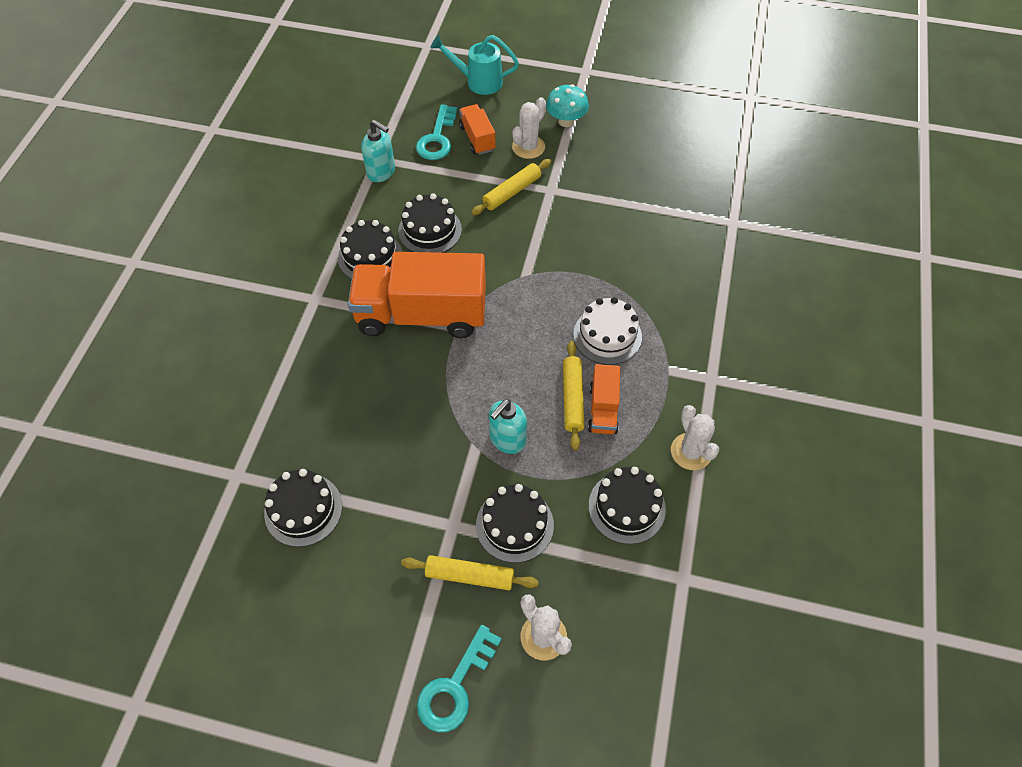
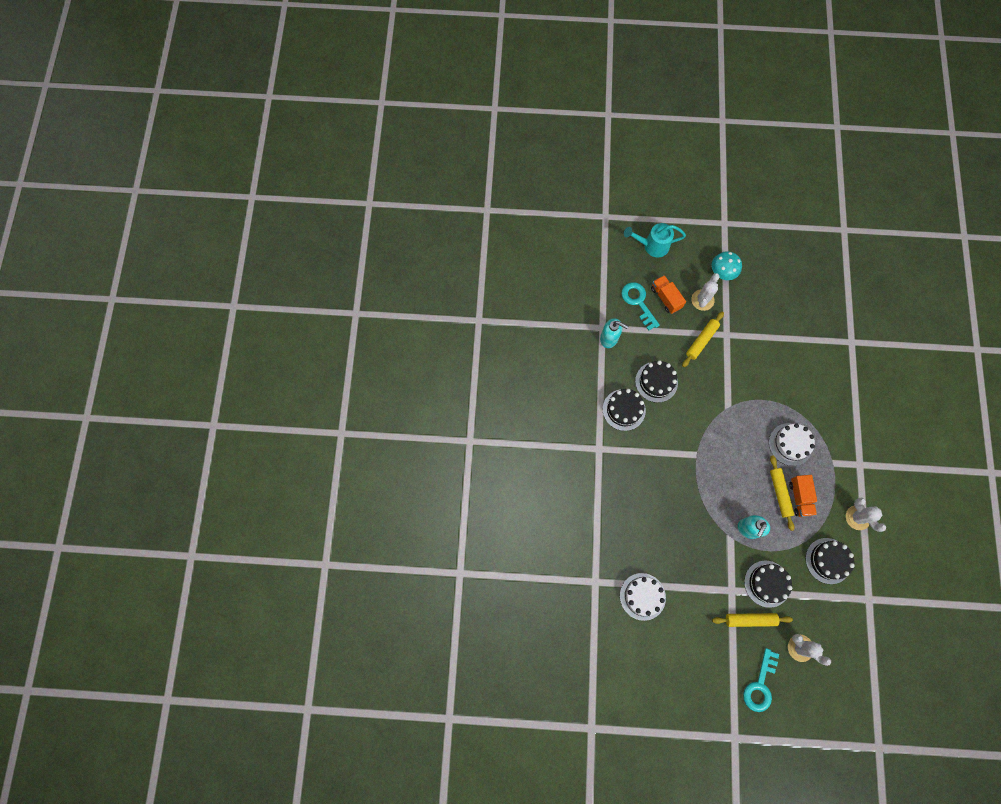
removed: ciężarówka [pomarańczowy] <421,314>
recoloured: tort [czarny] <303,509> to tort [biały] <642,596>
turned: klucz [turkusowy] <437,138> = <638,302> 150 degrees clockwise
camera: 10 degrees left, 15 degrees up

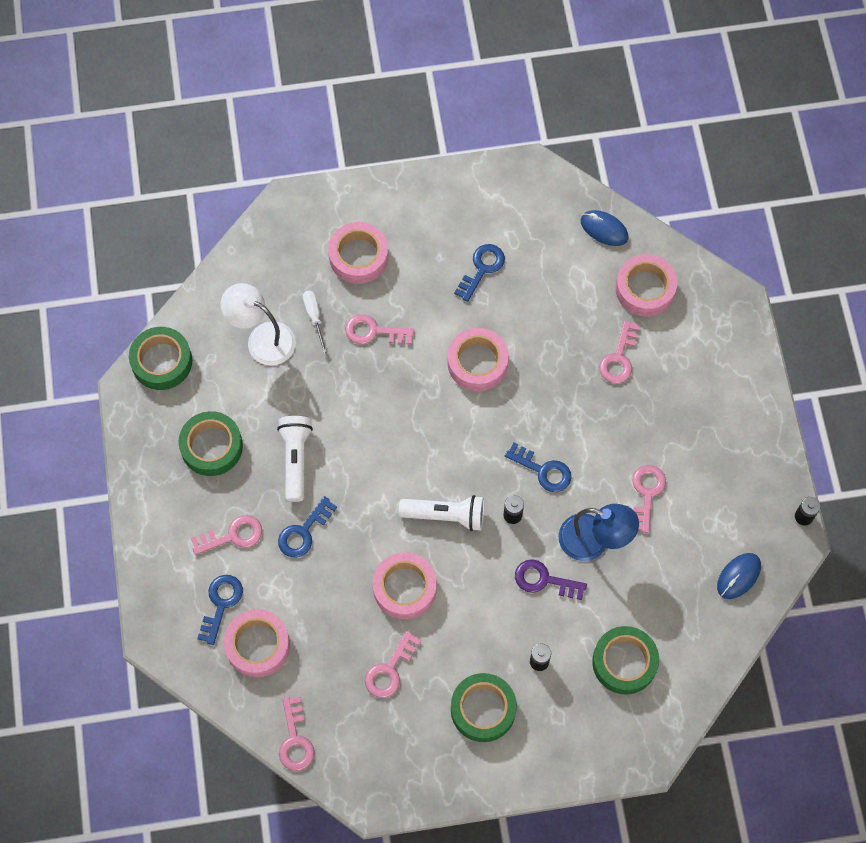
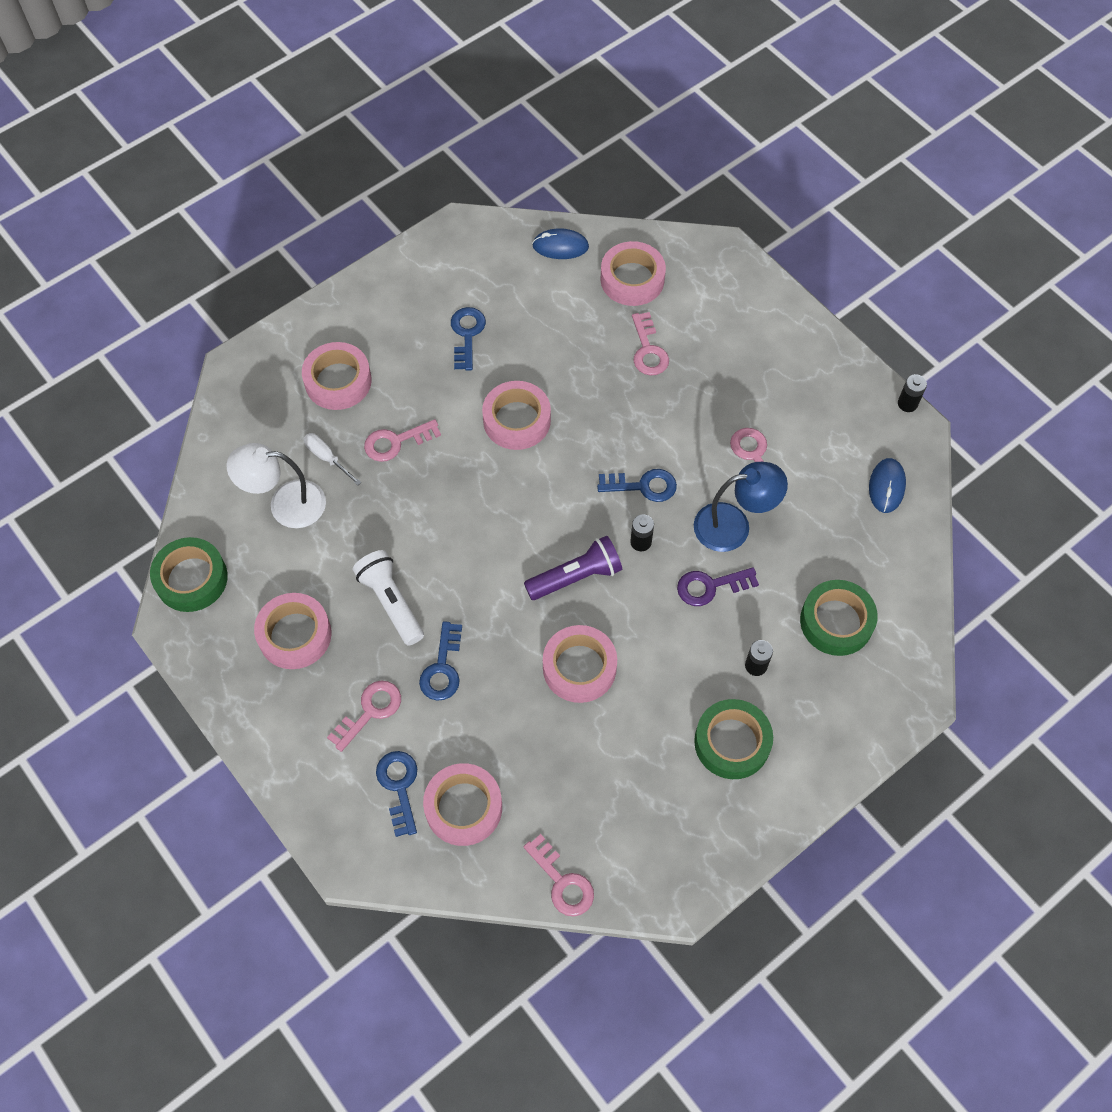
removed: klucz [różowy] <390,670>
recoloured: taśma klejąca [zielony] <211,446> to taśma klejąca [różowy] <295,635>; latarka [biały] <446,515> to latarka [fioletowy] <576,576>
camera: 30 degrees left, 5 degrees down

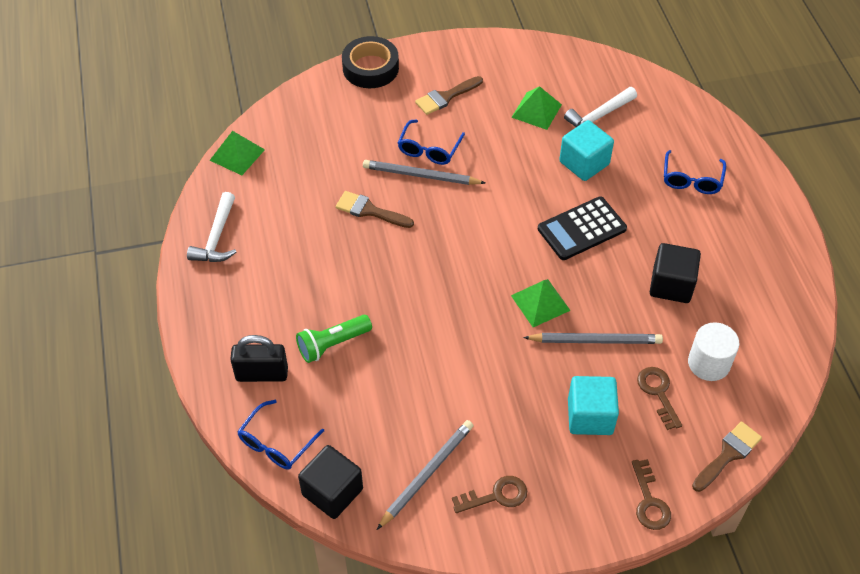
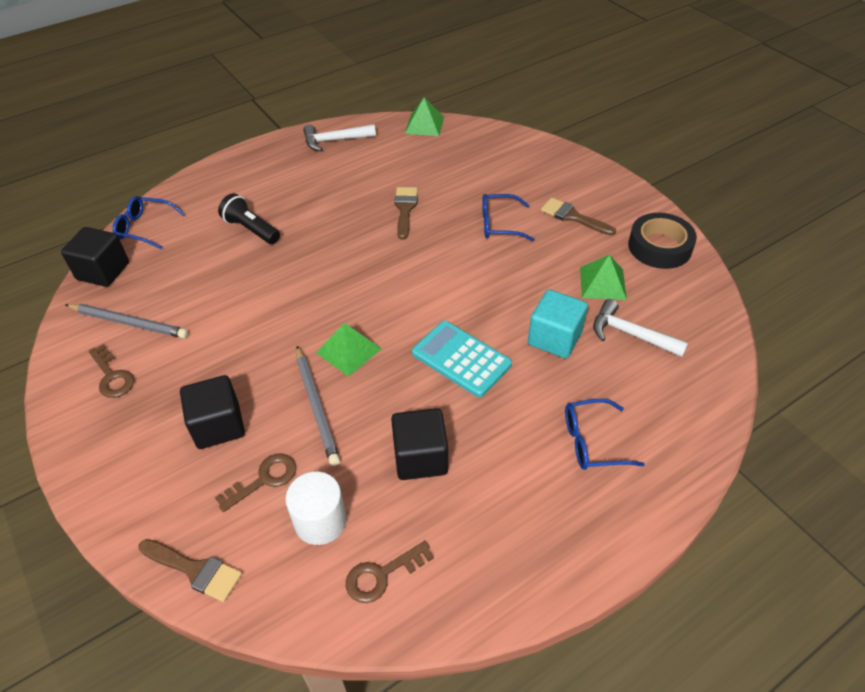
removed: kłódka [czarny] <262,374>; ołówek [szary] <421,176>
moved: taśma klejąca [czarny] <370,68> to <659,247>; klucz [brązowy] <649,501> to <382,575>
recoloured: latarka [zielony] <332,344> to latarka [czarny] <251,229>; kalkulator [czarny] <582,229> to kalkulator [turkusowy] <461,359>; sześcian [turkusowy] <590,416> to sześcian [czarny] <218,426>
camera: 70 degrees right, 5 degrees down

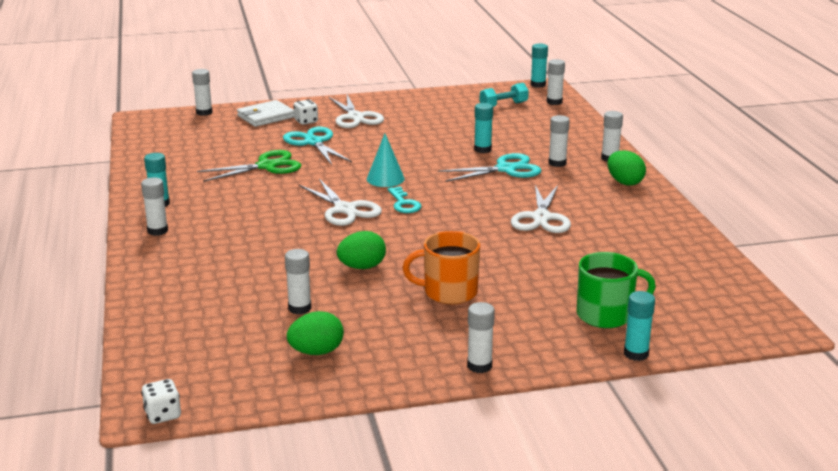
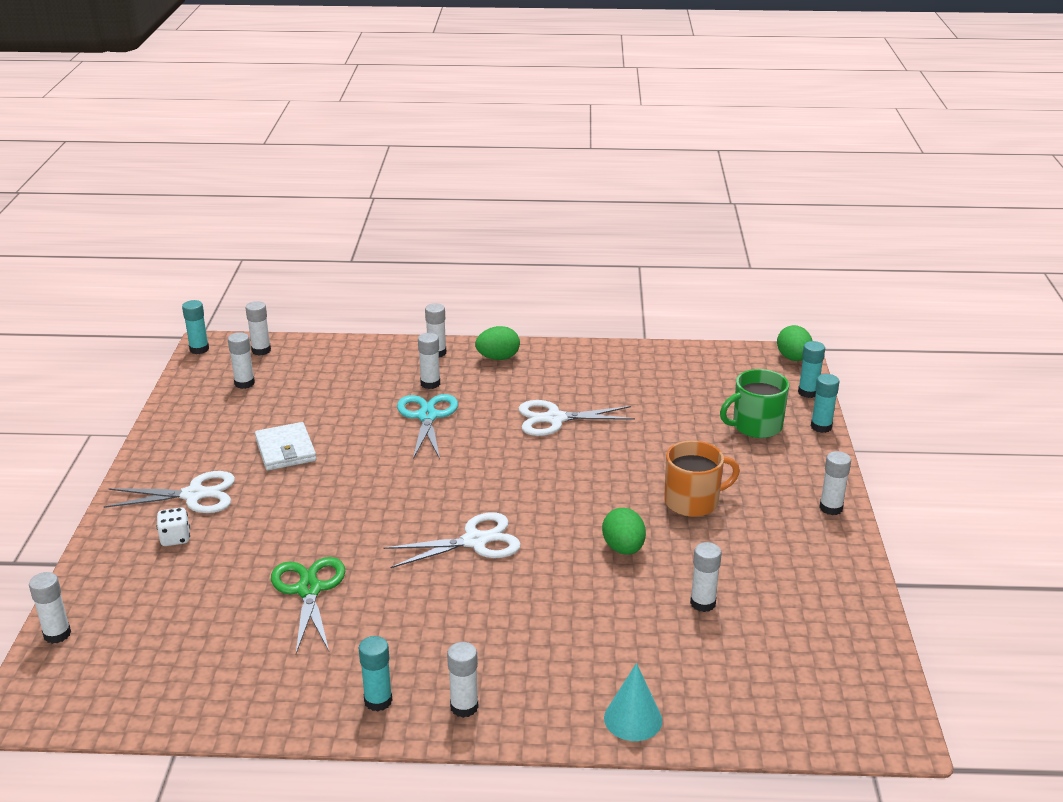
removed: kostka do gry [biały] <163,415>; nożyczki [turkusowy] <313,142>; klucz [turkusowy] <404,203>
moved: portfel [biały] <266,116> to <285,450>; jajko [zielony] <316,352> to <793,358>; stożek [turkusowy] <385,179> to <633,719>; klej w sztyfcie [turkusowy] <482,149> to <808,392>
replaced: hantel [turkusowy] <503,105> to klej w sztyfcie [biały] <244,383>
turned: kubek [pomarańczowy] <448,292> = <693,501> 120 degrees counterclockwise; nożyczki [biały] <541,218> = <555,419> 150 degrees clockwise; kubek [zielony] <606,315> = <755,426> 120 degrees counterclockwise
camera: 75 degrees left, 5 degrees up

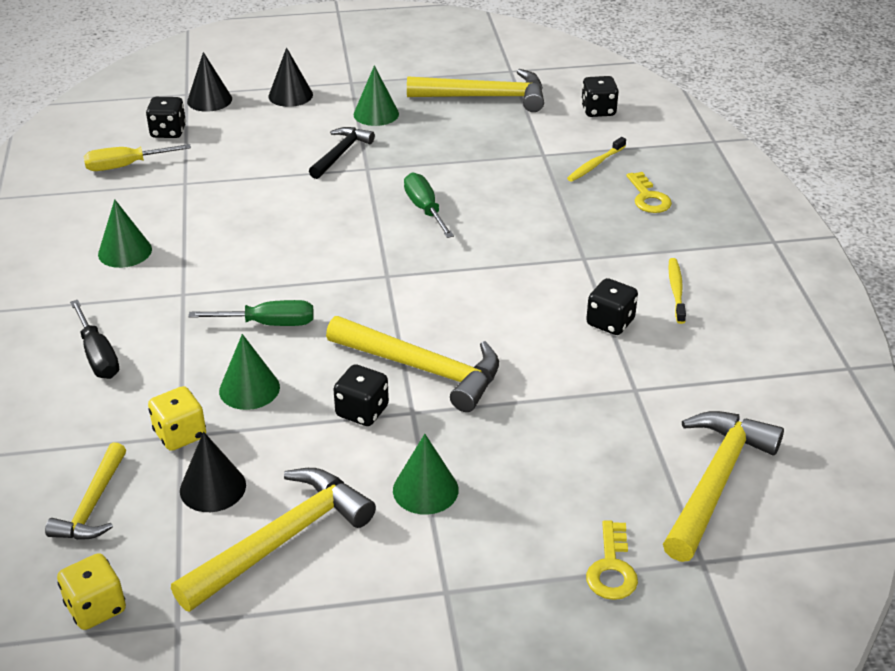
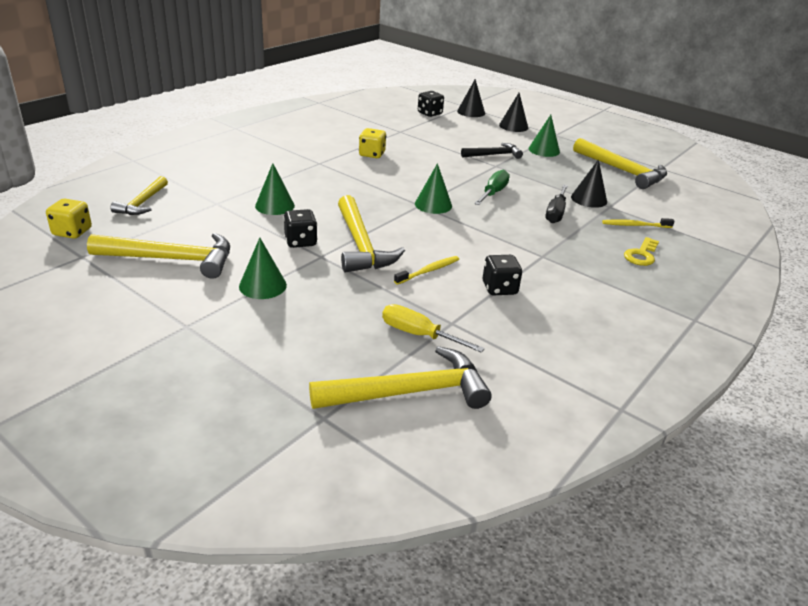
removed: śrubokręt [zielony] <268,324>; kostka do gry [czarny] <598,111>; klucz [żółty] <611,568>
moved: śrubokręt [czarny] <98,355> to <556,213>; śrubokręt [żółty] <126,166> to <419,335>; stożek [zielony] <125,251> to <433,205>; kostka do gry [żółty] <180,434> to <372,154>; stożek [czarny] <213,487> to <589,199>; szczoteczka do zębów [żółty] <676,291> to <428,271>
turned: młotek [żółty] <93,504> = <142,203> 45 degrees counterclockwise
camera: 45 degrees right, 5 degrees down

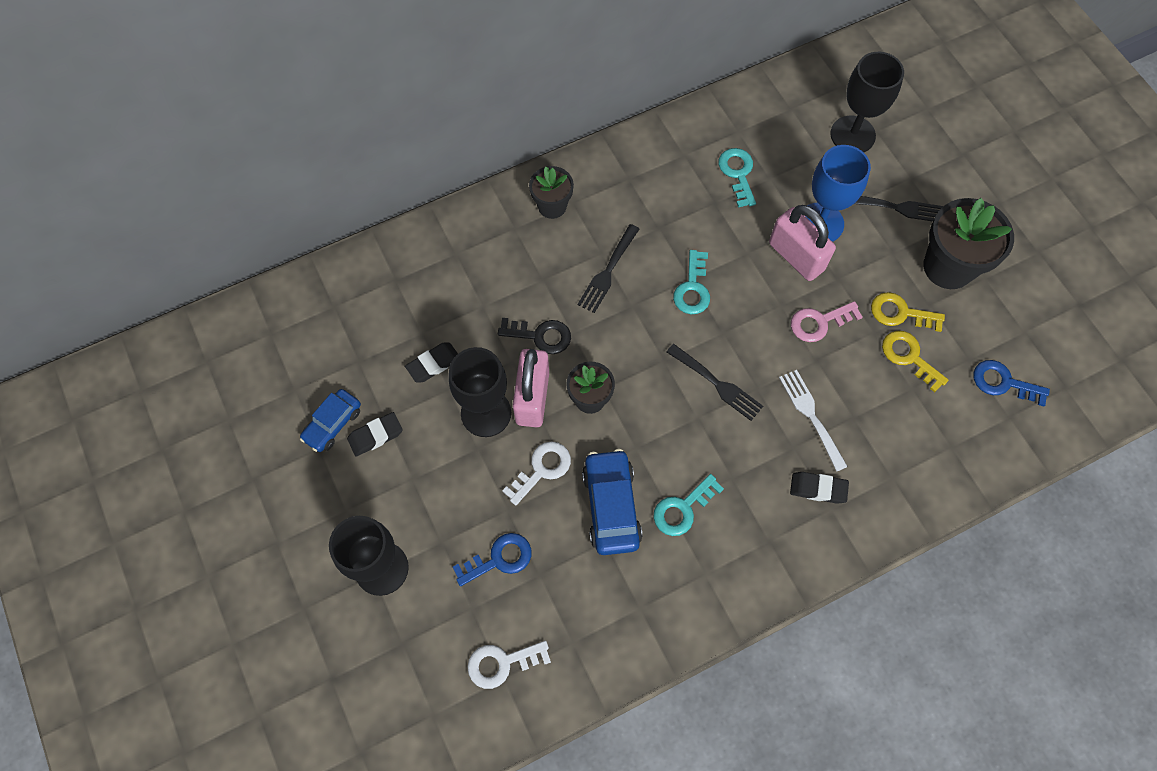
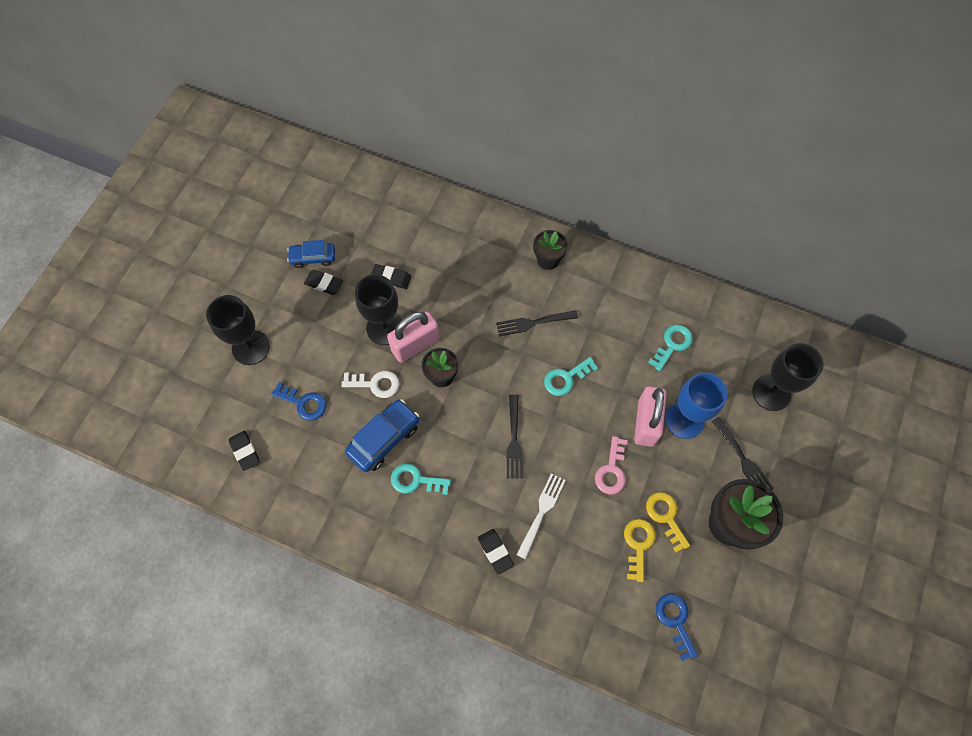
removed: klucz [czarny] <540,336>
replaced: klucz [biały] <502,663> to gumka do mazania [czarny] <245,451>
turned: klucz [różowy] <819,322> = <611,470> 105 degrees counterclockwise
camera: 50 degrees right, 0 degrees up

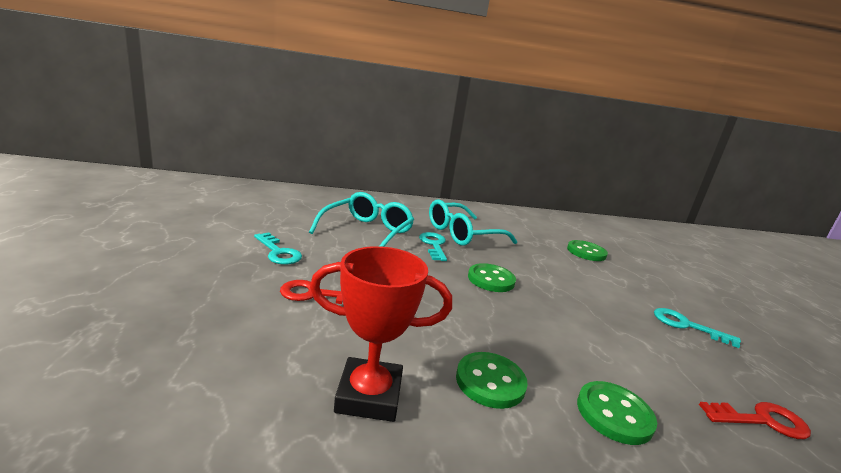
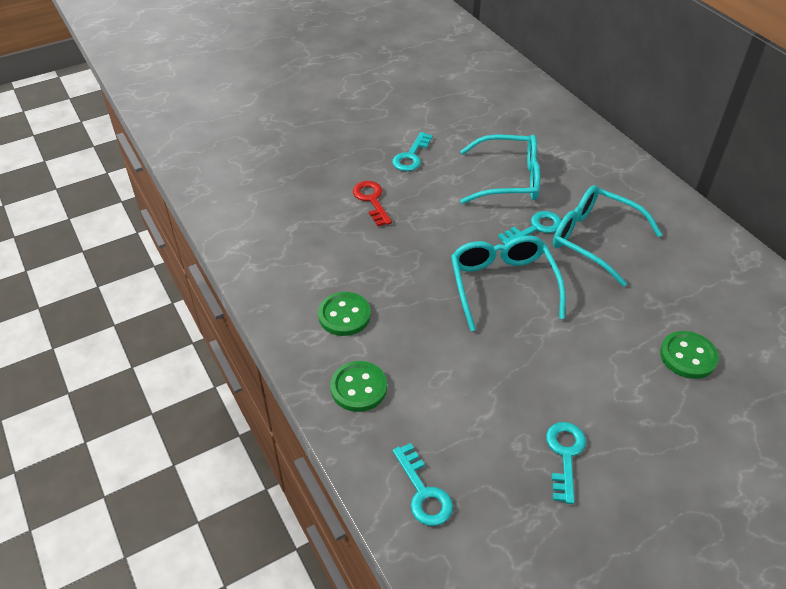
removed: puchar [czerwony] <369,395>
replaced: guzik [zielony] <491,279> to okulary [turkusowy] <502,285>
recoloured: klucz [czerwony] <762,420> to klucz [turkusowy] <423,492>
camera: 70 degrees right, 25 degrees up

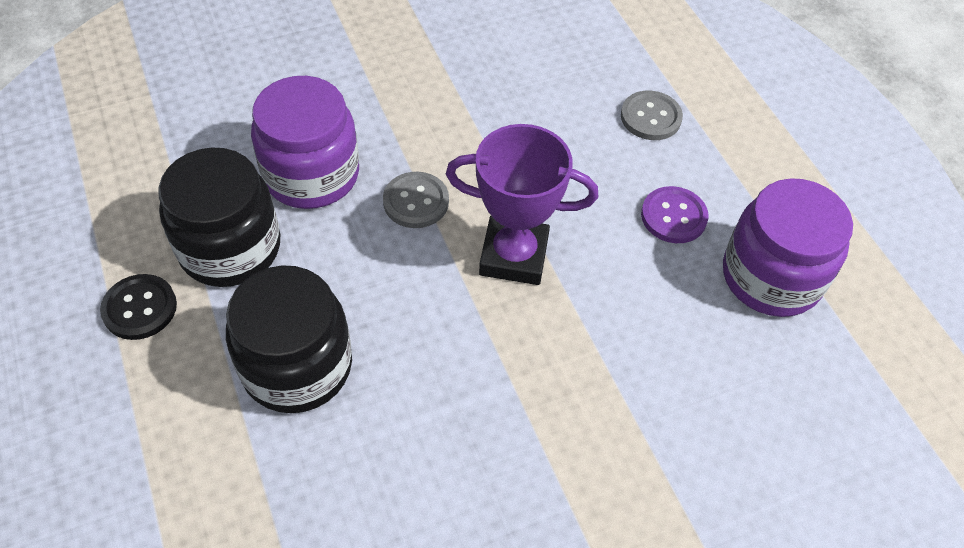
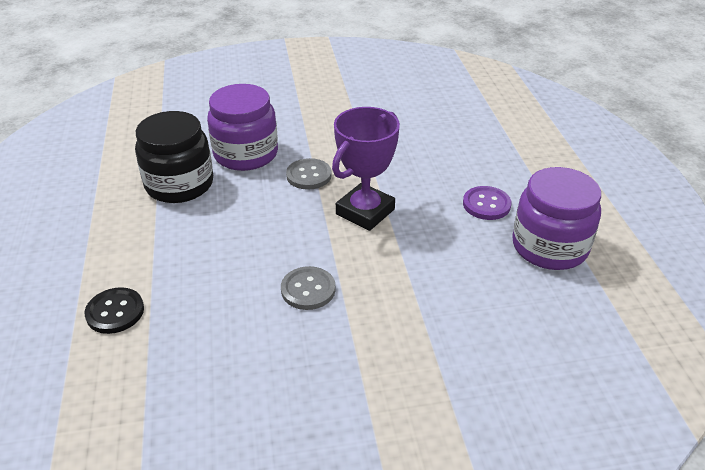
removed: słoik [czarny] <297,366>
moved: guzik [czarny] <140,308> to <115,312>; guzik [szary] <650,117> to <308,289>
turned: puchar [fioletowy] <514,256> = <365,212> 75 degrees counterclockwise
camera: 15 degrees right, 15 degrees down

